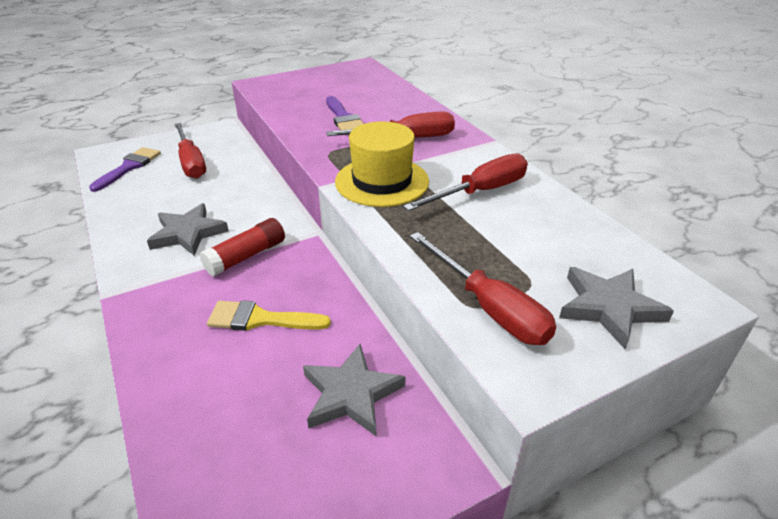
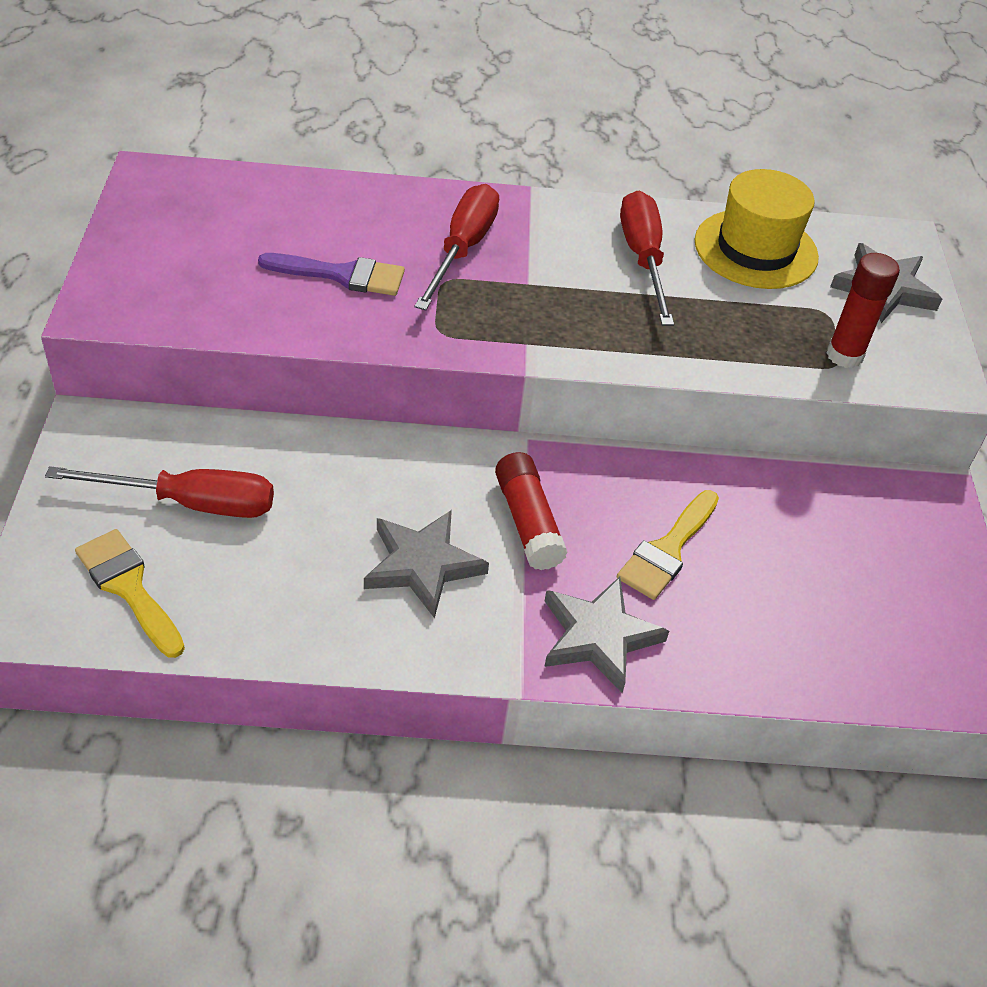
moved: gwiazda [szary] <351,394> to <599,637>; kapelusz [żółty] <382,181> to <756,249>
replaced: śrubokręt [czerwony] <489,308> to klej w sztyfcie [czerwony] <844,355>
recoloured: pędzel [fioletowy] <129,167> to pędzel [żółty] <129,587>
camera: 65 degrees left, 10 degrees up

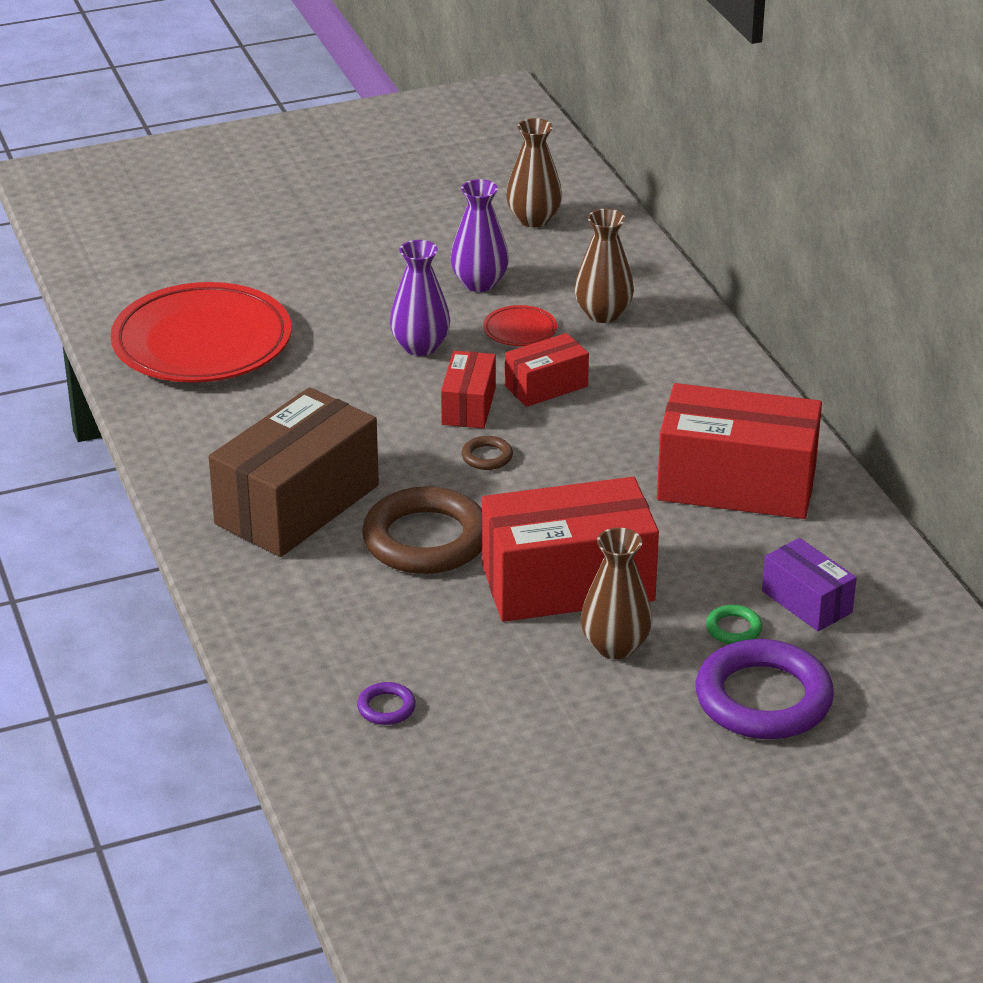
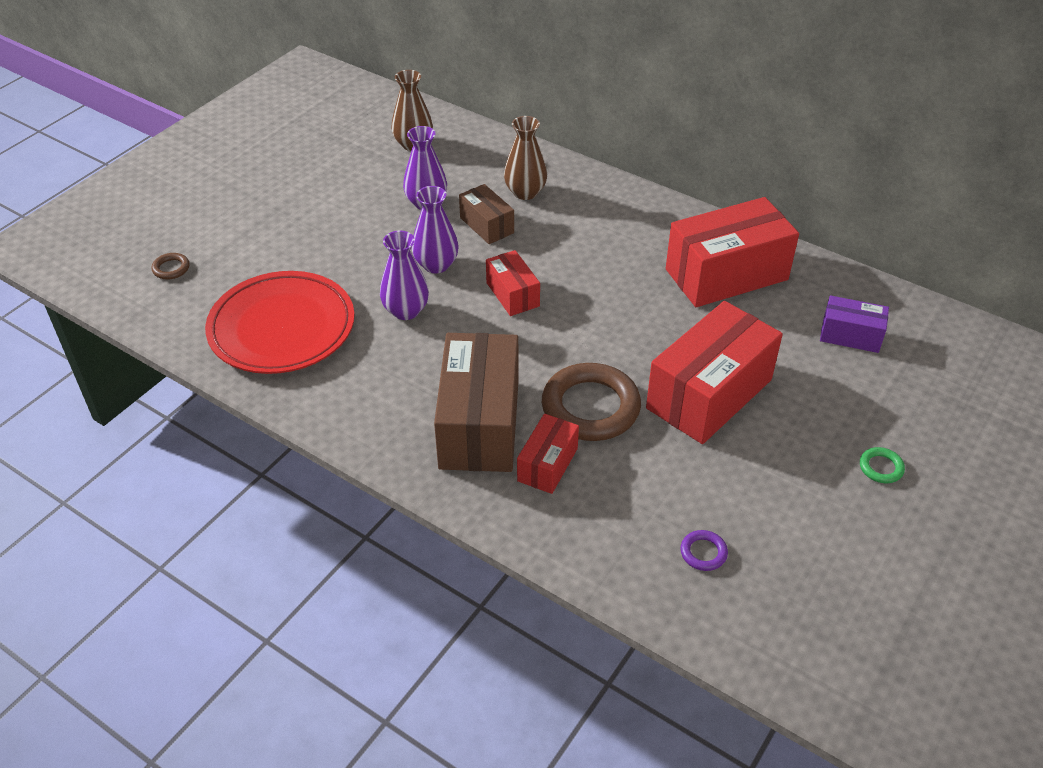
removed: wazon [brązowy] <615,646>; pierścień [fioletowy] <763,698>
added: wazon [fioletowy] <406,311>
moved: pierścień [brązowy] <487,457> to <171,268>; pudełko [czerwony] <546,386> to <547,464>; pierścień [zielony] <733,629> to <881,467>
replaced: talerz [czerwony] <520,330> to pudełko [brązowy] <487,225>
camera: 35 degrees left, 10 degrees up

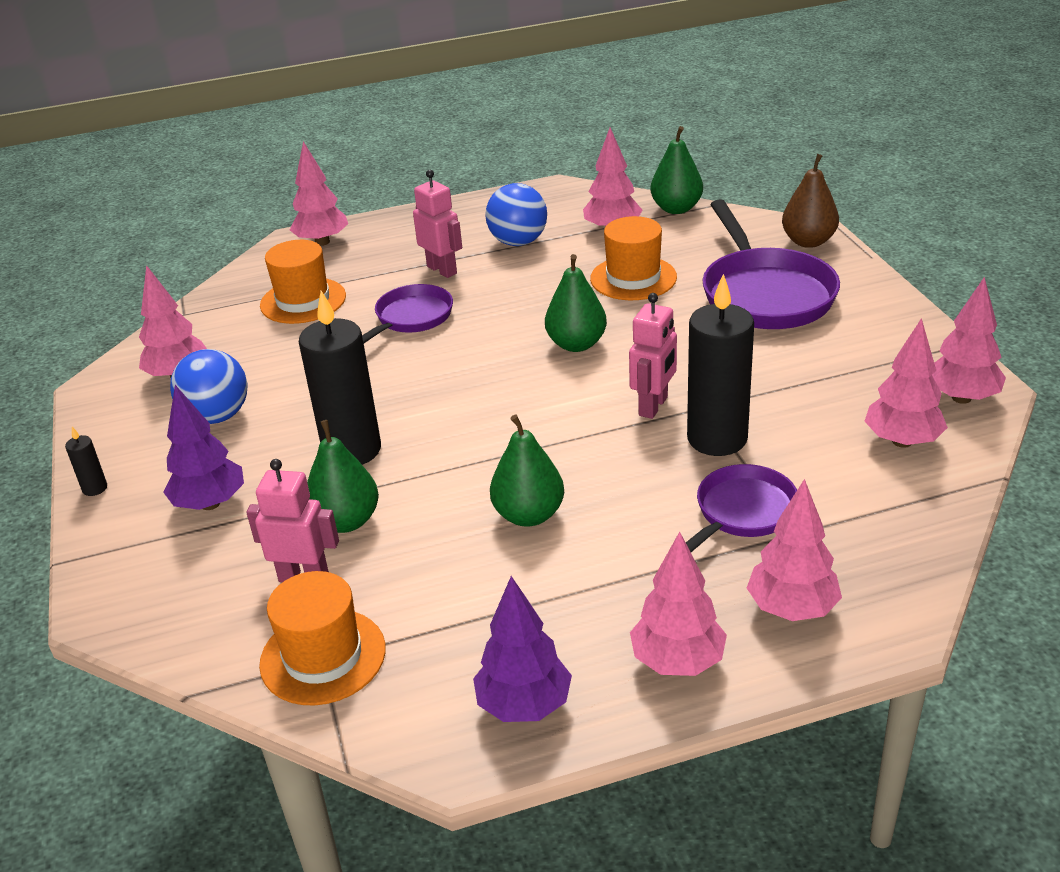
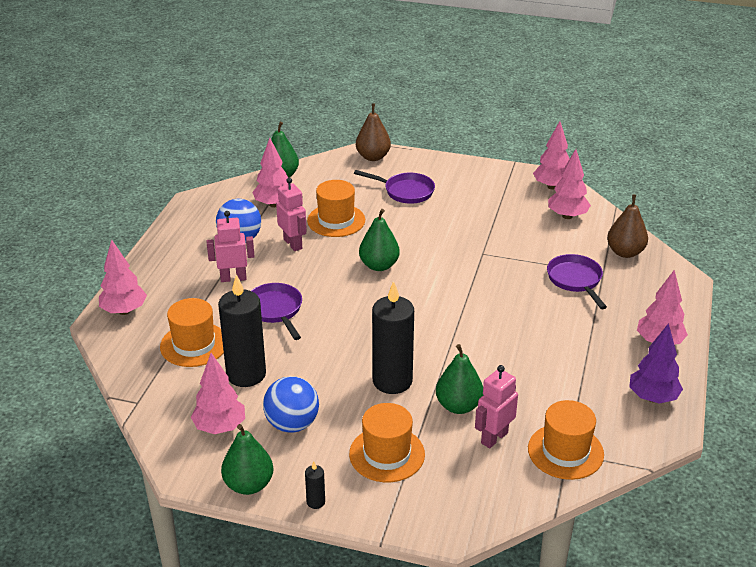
removed: drzewko [różowy] <791,609>
added: gruszka [brązowy] <625,252>
moved: gruszka [zielony] <529,515> to <248,485>; robot [różowy] <654,406> to <293,244>; świeca [czarny] <717,439> to <246,374>
replaced: drzewko [fioletowy] <210,503> to kapelusz [pomarańczowy] <387,454>
resized: patelnia [fioletowy] <765,294> = <405,191> x0.59
camera: 60 degrees left, 0 degrees up

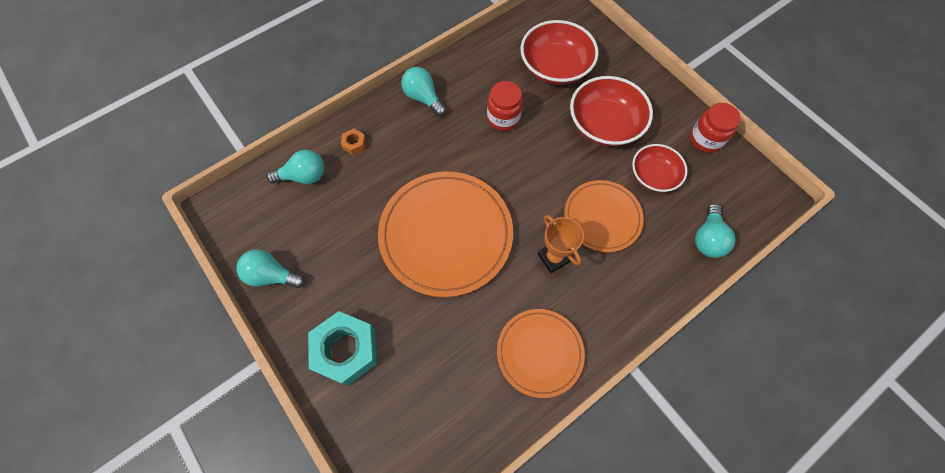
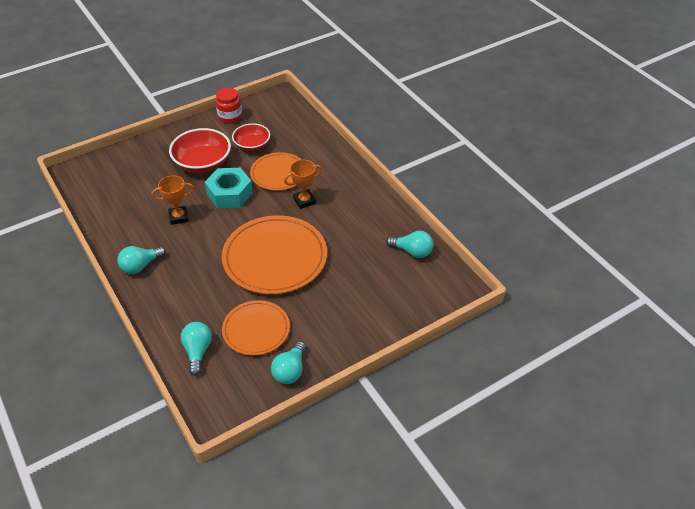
removed: nakrętka [pomarańczowy] <354,144>; miska [czerwony] <555,67>
moved: nakrętka [turkusowy] <346,350> to <229,194>; talerz [pomarańczowy] <539,353> to <256,329>; żarówka [turkusowy] <707,238> to <412,252>
replaced: słoik [czerwony] <503,118> to puchar [pomarańczowy] <179,217>
camera: 85 degrees left, 20 degrees down

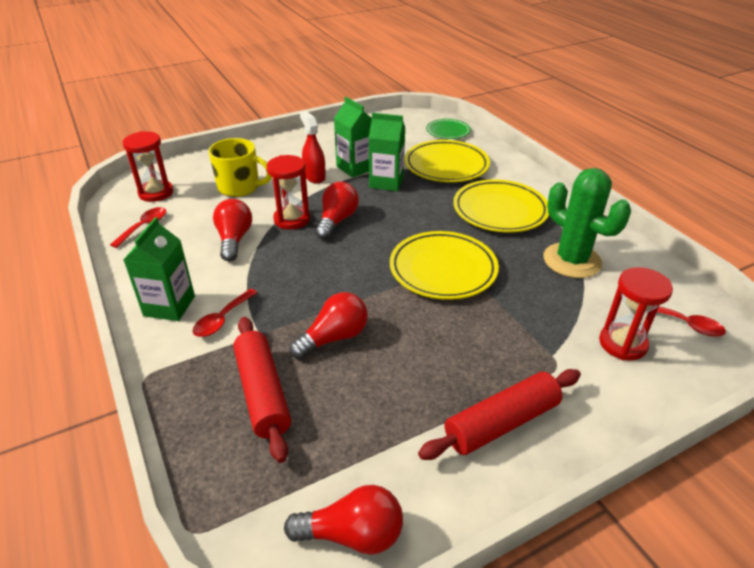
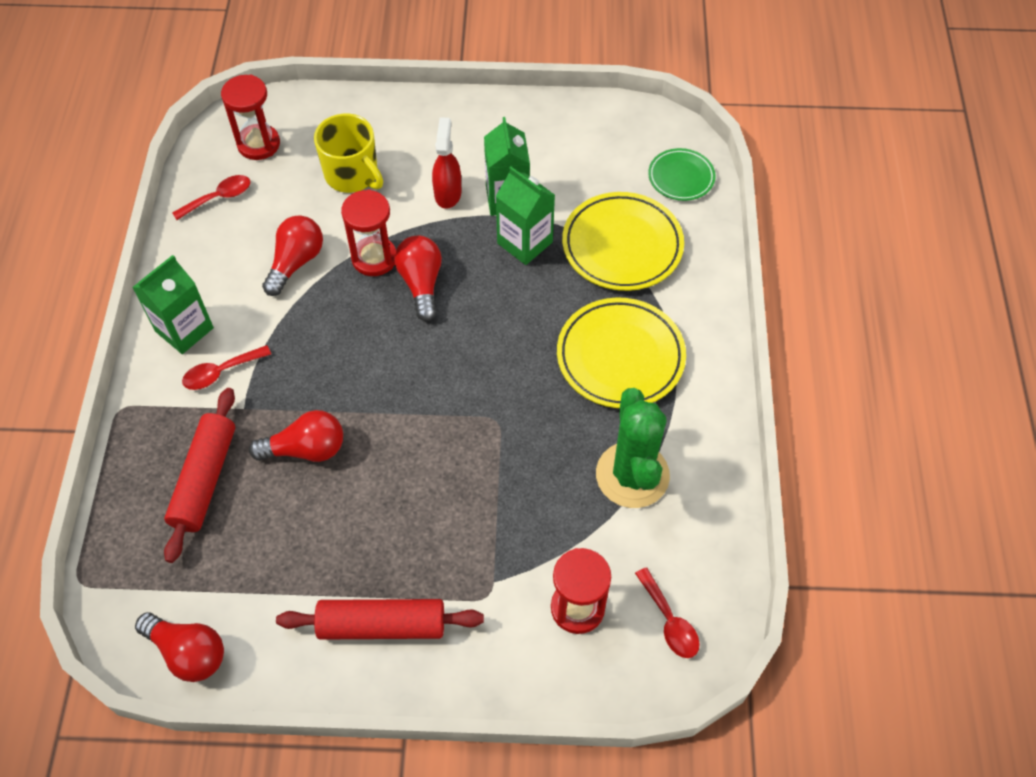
removed: talerz [żółty] <443,269>
turned: żarówka [czerwony] <337,221> = <421,283> 60 degrees counterclockwise
camera: 30 degrees right, 20 degrees up

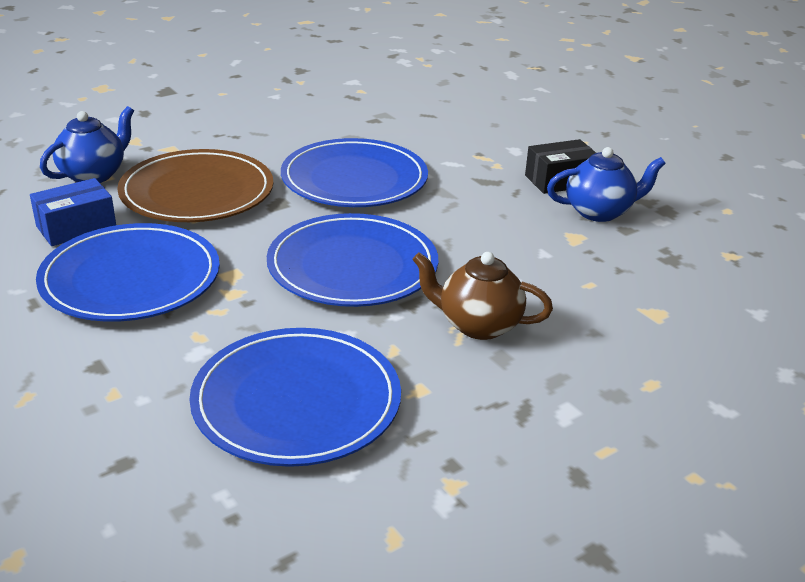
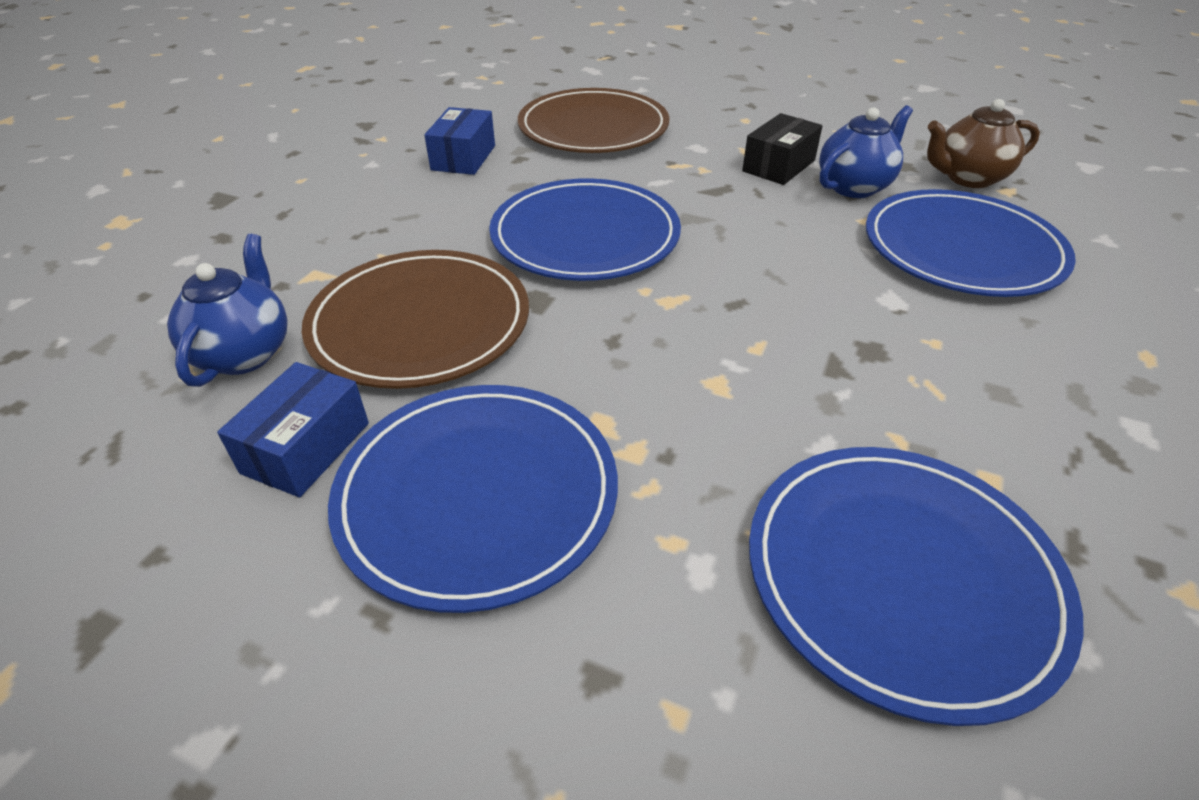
added: pudełko [niebieski] <463,158>; talerz [brązowy] <593,128>
moved: talerz [niebieski] <352,266> to <962,249>; imbryk [brązowy] <478,325> to <967,178>
camera: 30 degrees left, 10 degrees up

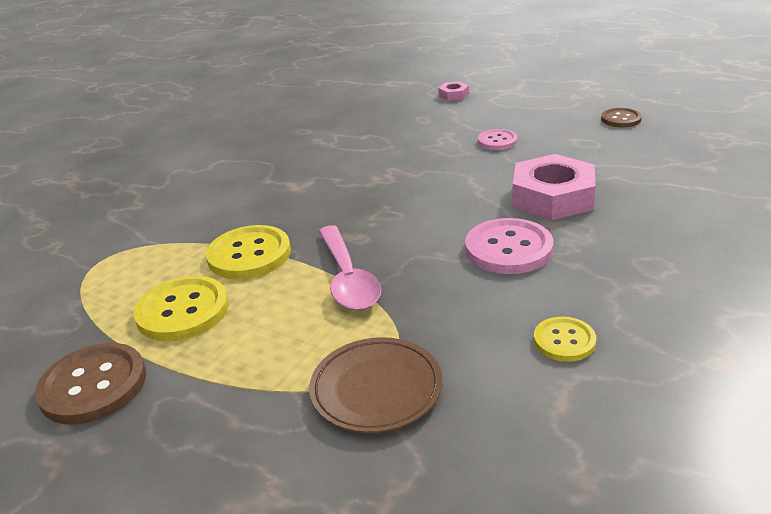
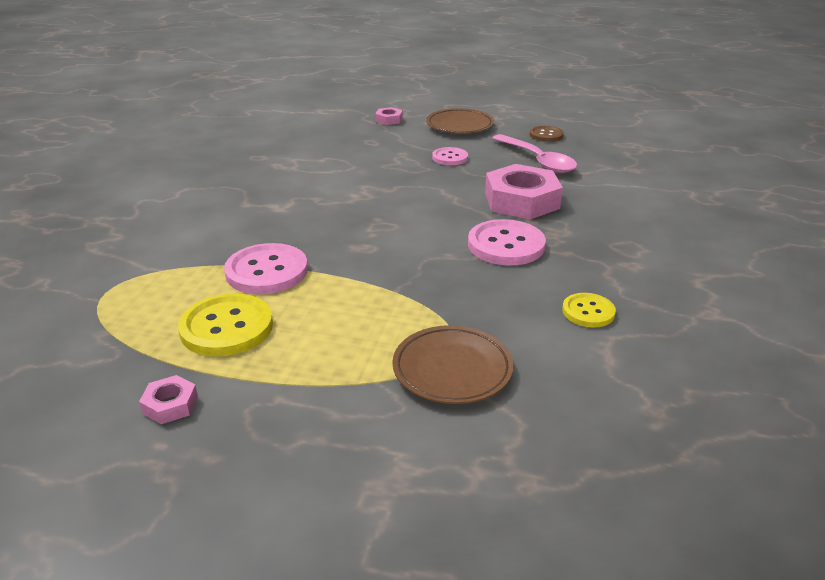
added: talerz [brązowy] <459,125>
moved: łyżka [różowy] <348,278> to <538,160>
replaced: guzik [brązowy] <93,385> to nakrętka [różowy] <170,405>
recoloured: guzik [żółty] <249,255> to guzik [różowy] <266,271>
camera: 20 degrees left, 0 degrees up

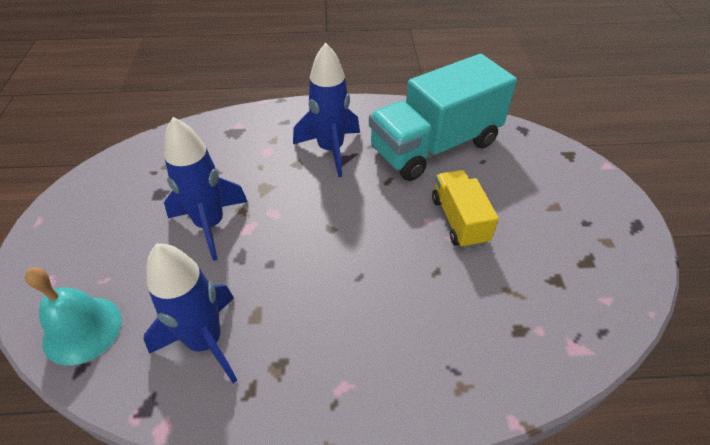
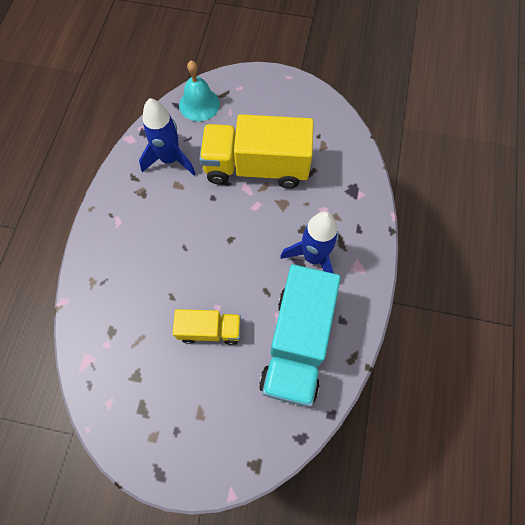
replaced: rakieta [niebieski] <210,224> to ciężarówka [żółty] <256,167>
turned: ciężarówka [turkusowy] <435,146> = <297,343> 150 degrees counterclockwise
camera: 105 degrees right, 20 degrees up

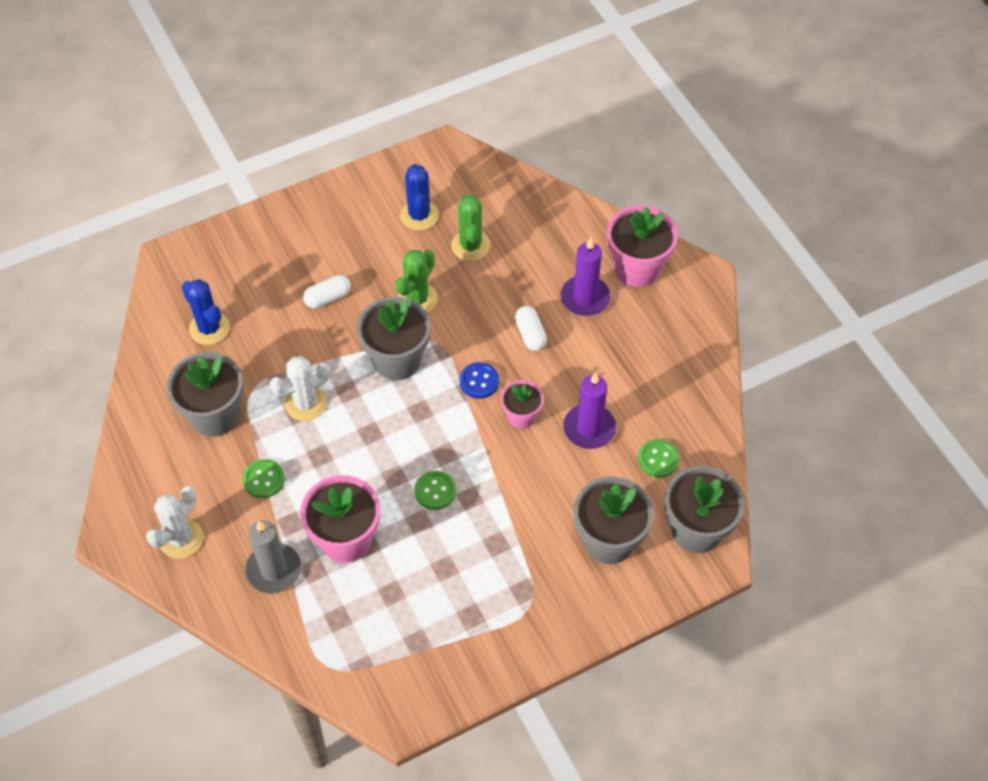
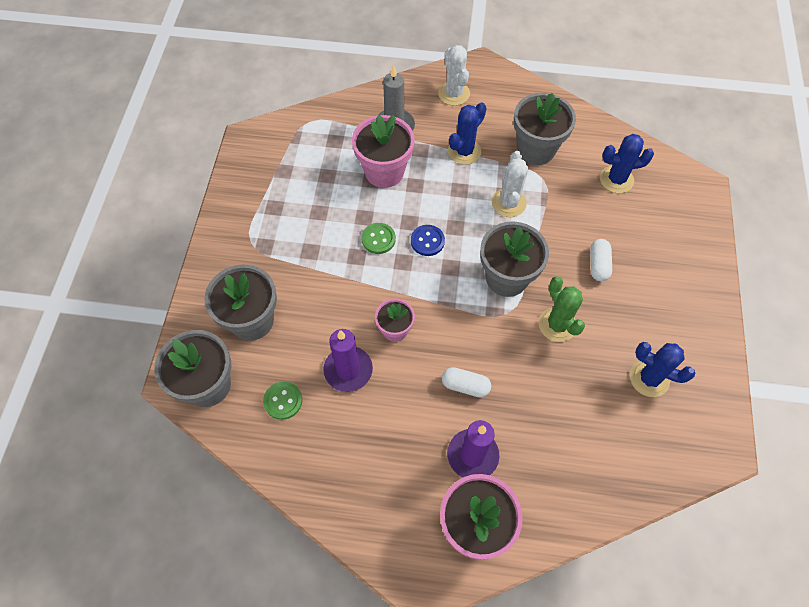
removed: kaktus [zielony] <470,245>
moved: guzik [niebieski] <479,381> to <427,241>
replaced: guzik [zielony] <263,480> to kaktus [niebieski] <464,151>
camera: 125 degrees right, 5 degrees up

